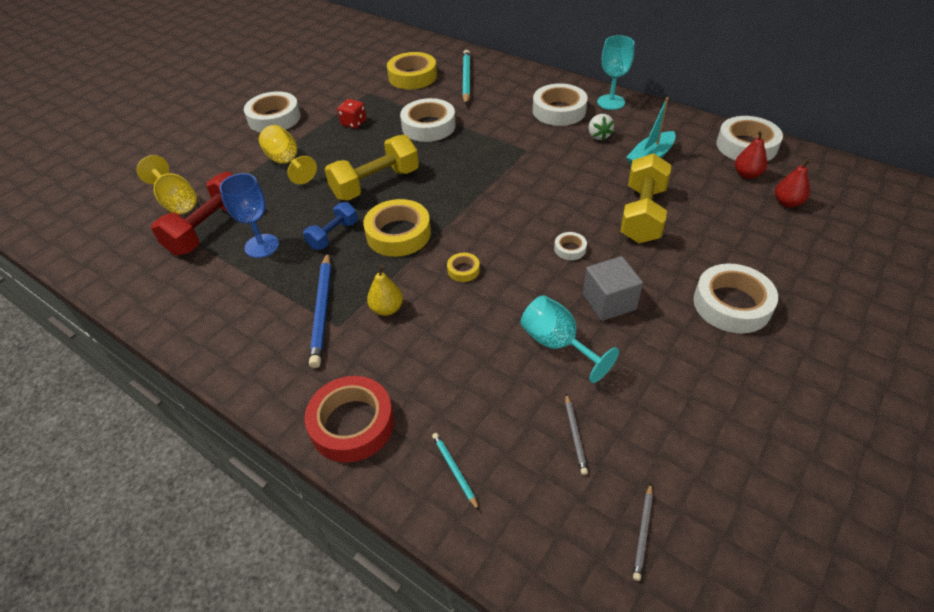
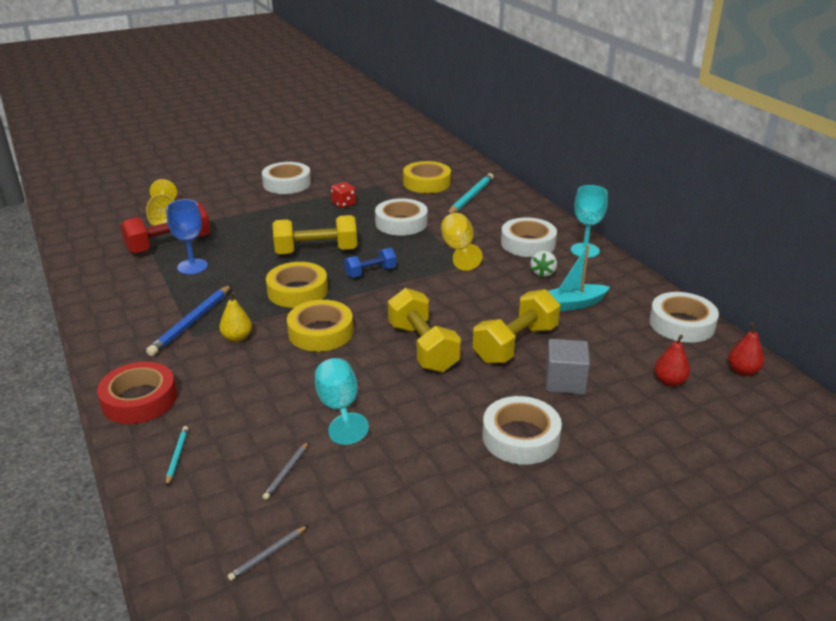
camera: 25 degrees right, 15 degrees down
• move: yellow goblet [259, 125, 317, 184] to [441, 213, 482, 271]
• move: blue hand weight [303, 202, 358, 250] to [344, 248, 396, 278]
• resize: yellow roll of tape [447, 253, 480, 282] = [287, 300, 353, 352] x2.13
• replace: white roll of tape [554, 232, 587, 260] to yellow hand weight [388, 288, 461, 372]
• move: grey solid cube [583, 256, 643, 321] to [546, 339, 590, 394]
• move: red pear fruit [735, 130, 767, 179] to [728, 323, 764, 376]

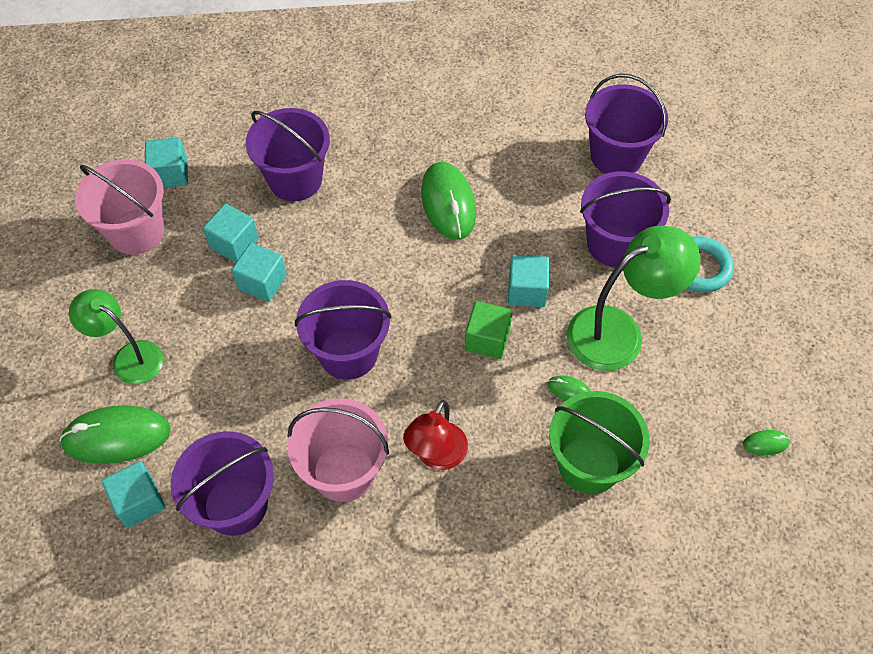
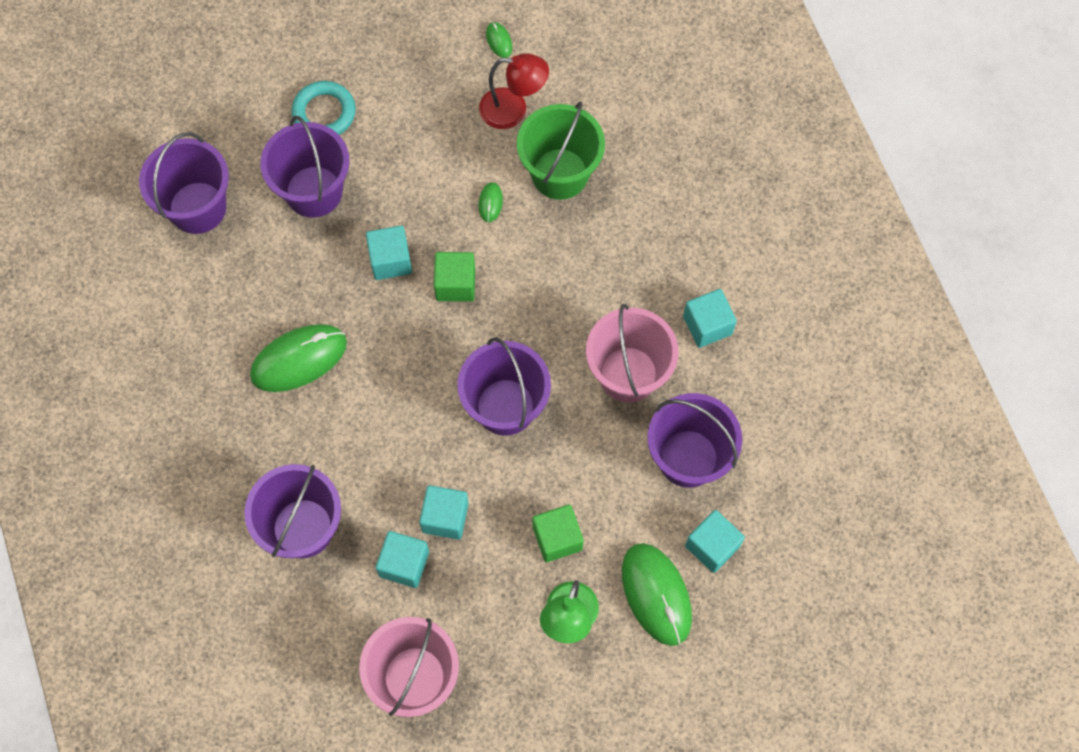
camera: 105 degrees left, 10 degrees up
• move: teal solid cube [145, 137, 188, 188] to [683, 289, 737, 348]
• move: red reading lamp [403, 400, 468, 470] to [479, 53, 549, 129]
• delete: emerald reading lamp [566, 226, 700, 371]
• insert: emerald solid cube [532, 505, 584, 562]

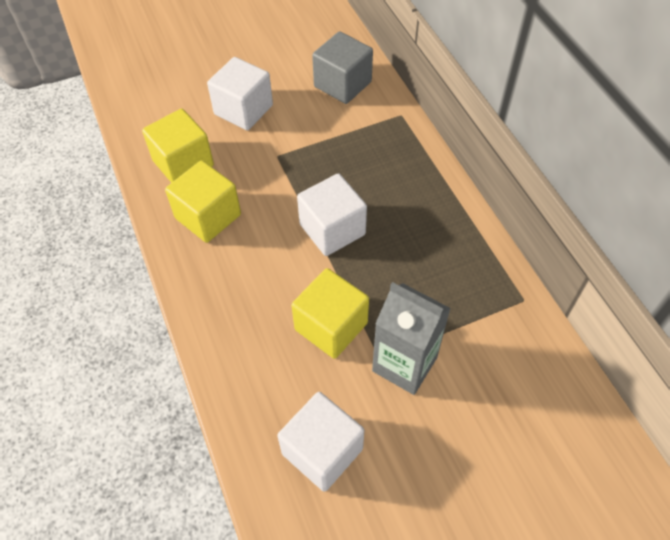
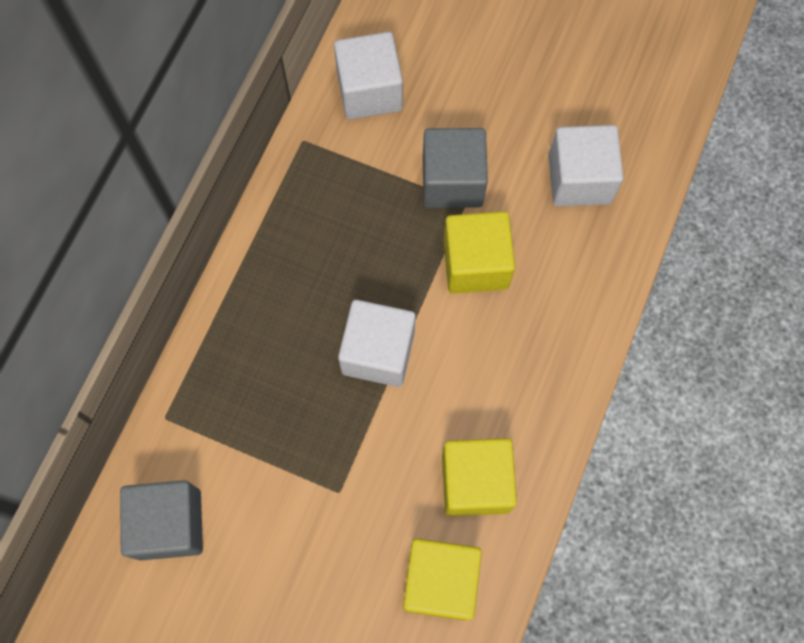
camera: 135 degrees left, 15 degrees up
• move: white solid cube [207, 57, 273, 130] to [334, 32, 403, 120]
• replace: grey juice carton [372, 282, 451, 395] to grey solid cube [423, 128, 488, 208]

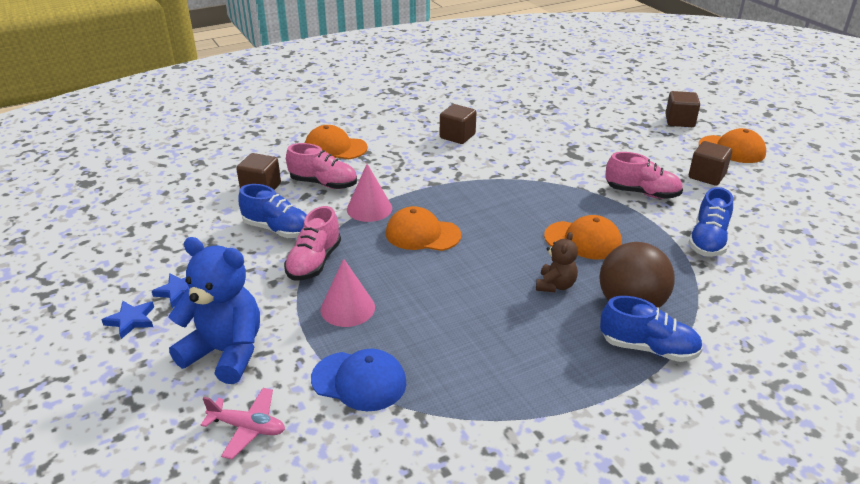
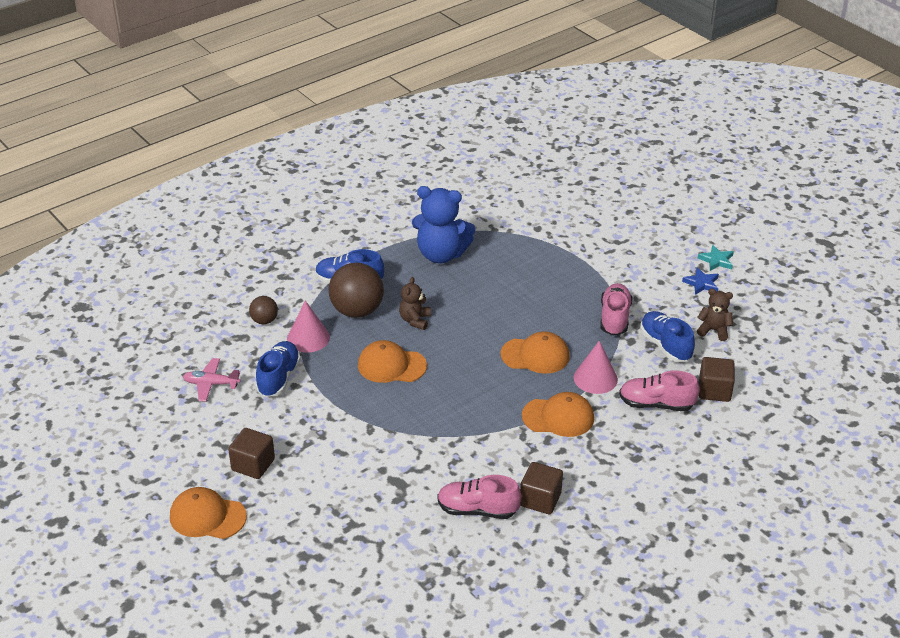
camera: 170 degrees right, 5 degrees up
• recolor: blue five-pointed star [102, 301, 154, 339] to teal five-pointed star [698, 245, 734, 271]
• move: blue teddy bear [168, 237, 260, 384] to [412, 186, 476, 263]
• move: rosy plane [201, 388, 285, 459] to [183, 358, 240, 402]
• rotate: blue lace-up shoe [238, 184, 307, 238] = [640, 311, 695, 362] 45 degrees clockwise
• move: bright orange cap [305, 125, 368, 159] to [522, 392, 594, 437]
• delete: blue cap [311, 349, 407, 411]
• move: rosy cone shape [320, 258, 375, 327] to [287, 301, 330, 353]
• move: rosy lace-up shoe [605, 152, 683, 199] to [437, 475, 521, 519]
• delete: brown solid cube [665, 91, 700, 127]
• insert: brown sphere [249, 296, 278, 324]
• insert: brown teddy bear [697, 288, 733, 341]

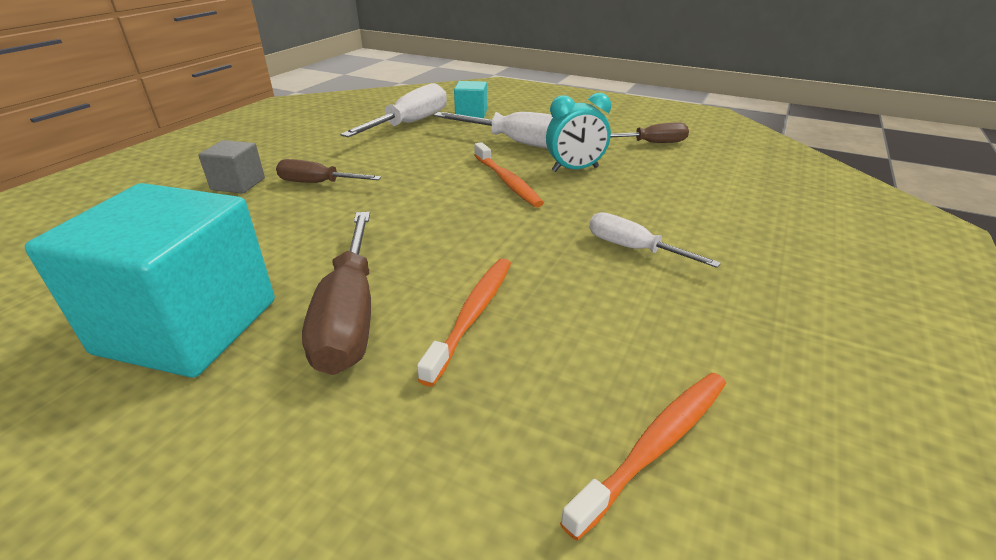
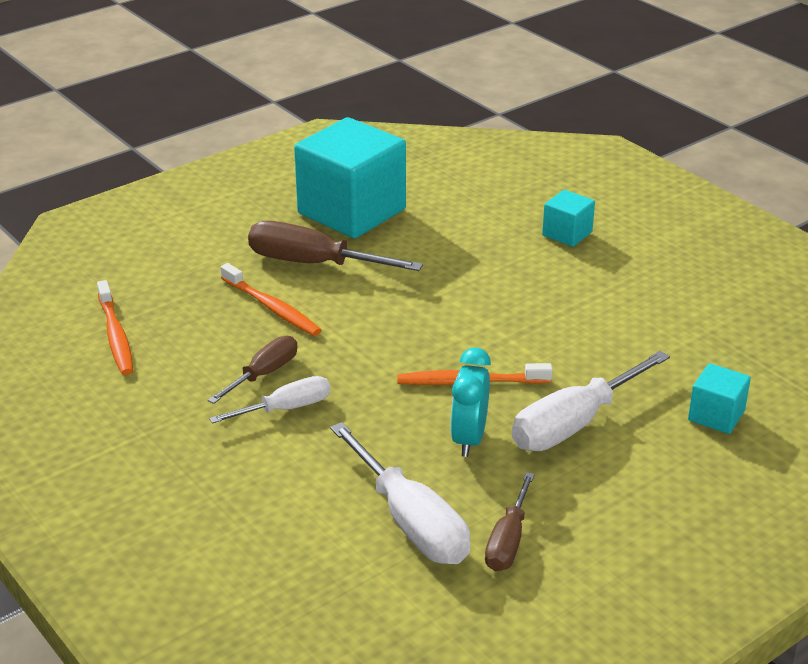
camera: 115 degrees right, 0 degrees up
• recolor: grey solid cube [198, 140, 265, 194] to teal solid cube [542, 190, 595, 247]
• move: brown flat screwdriver [276, 159, 381, 183] to [208, 336, 297, 404]
• move: white flat screwdriver [340, 83, 447, 137] to [330, 422, 470, 564]

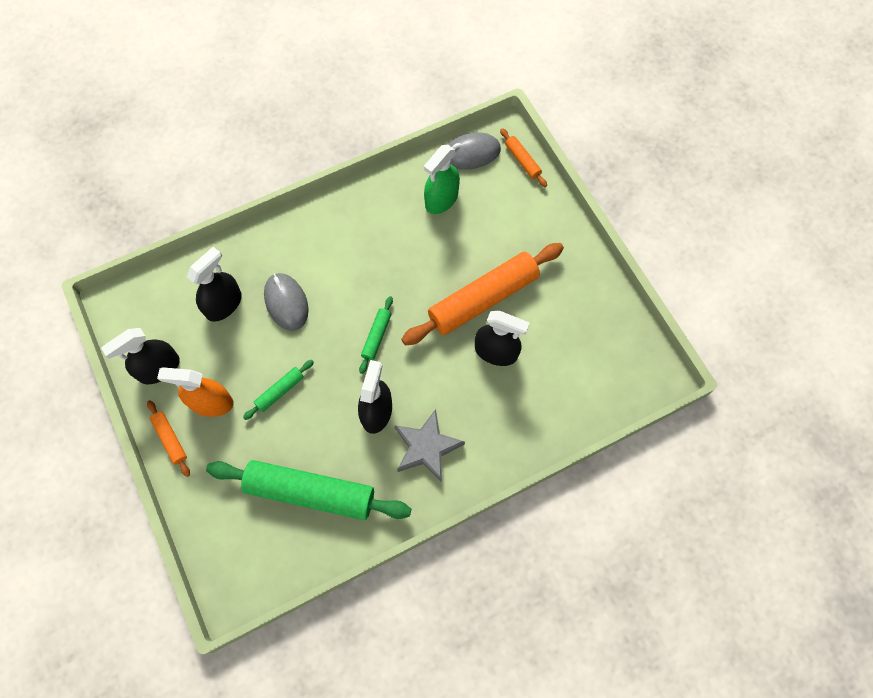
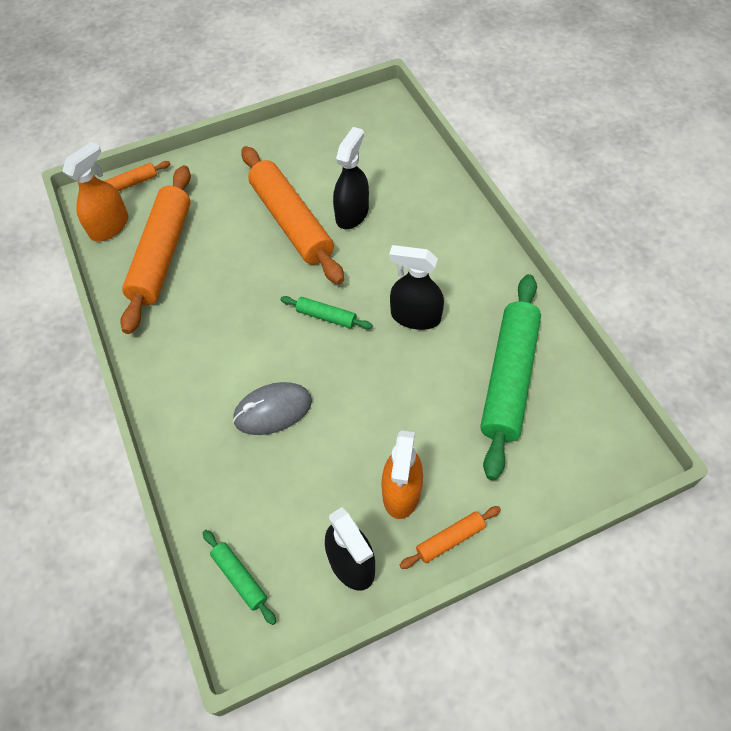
camera: 85 degrees left, 10 degrees down
• delete: jet-black sprayer [187, 247, 242, 322]
• move: emerald pastry roller [243, 360, 314, 420] to [203, 530, 276, 625]
• delete: grey five-pointed star [394, 409, 465, 483]
• replace: emerald sprayer [424, 145, 460, 214] to bright orange pastry roller [120, 165, 191, 334]
• replace: grey PC mouse [448, 133, 501, 170] to bright orange sprayer [62, 142, 128, 241]

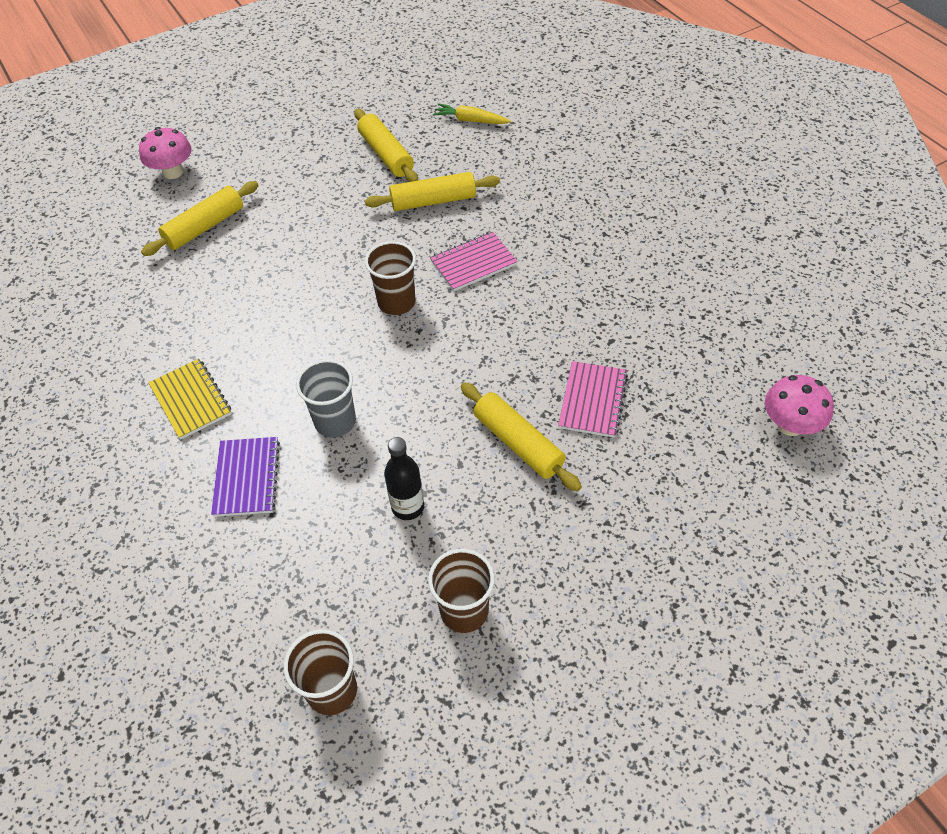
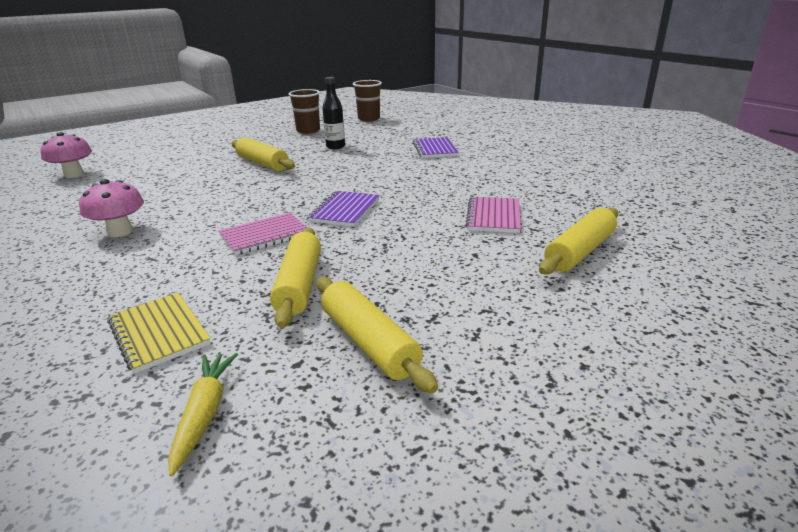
camera: 175 degrees right, 25 degrees down
• move: rosy fungus [139, 127, 192, 179] to [79, 179, 144, 237]
• move: yellow notebook [148, 359, 232, 440] to [108, 293, 211, 374]
• delete: grey beaker [296, 359, 356, 438]
• rotate: yellow pastry roller [365, 172, 500, 211] = [270, 228, 321, 328] 75 degrees counterclockwise
• replace: brown beaker [365, 241, 416, 315] to violet notebook [308, 191, 379, 227]
• rotate: yellow carrot [433, 103, 511, 124] = [168, 353, 238, 477] 105 degrees counterclockwise
• move: rosy notebook [558, 361, 628, 438] to [465, 197, 521, 233]

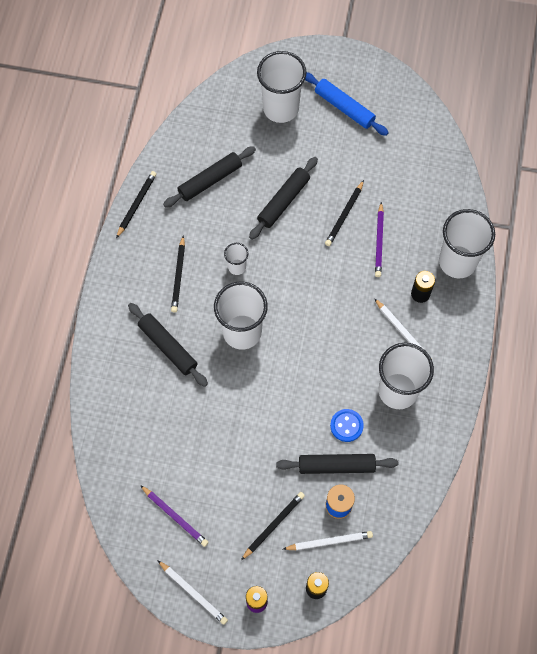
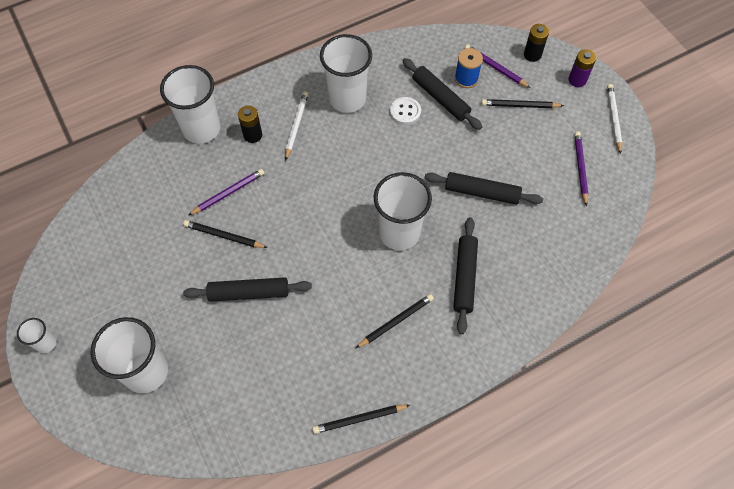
camera: 130 degrees left, 5 degrees down
• move: jet-black pastry roller [163, 146, 256, 208] to [424, 172, 543, 205]
• move: white beaker [224, 243, 249, 275] to [17, 318, 57, 353]
• recolor: white pencil [283, 531, 373, 550] to violet pencil [465, 44, 531, 88]
• delete: blue pastry roller [305, 72, 389, 136]
• rotate: jet-black pencil [325, 180, 364, 246] = [183, 220, 268, 248] 150 degrees counterclockwise
• recolor: blue button [330, 409, 364, 442] to white button [390, 97, 421, 125]

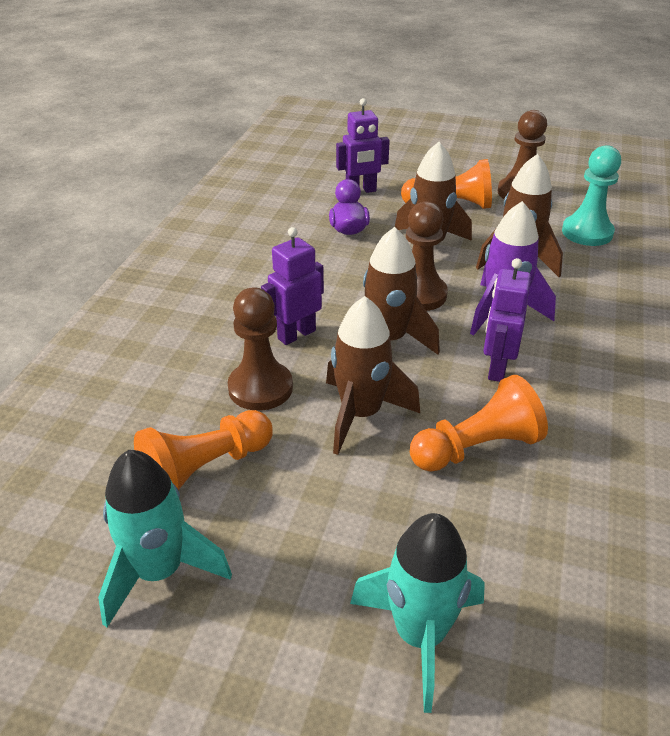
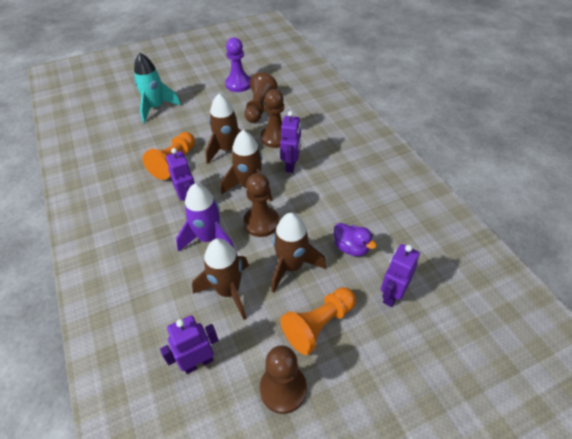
camera: 140 degrees right, 10 degrees up
• replace: teal spaceship [98, 450, 232, 627] to violet chess pawn [225, 38, 251, 92]
• recolor: bright orange chess pawn [134, 410, 273, 491] to brown chess pawn [244, 72, 277, 123]
• replace: teal chess pawn [562, 145, 621, 246] to violet toy robot [160, 315, 218, 374]

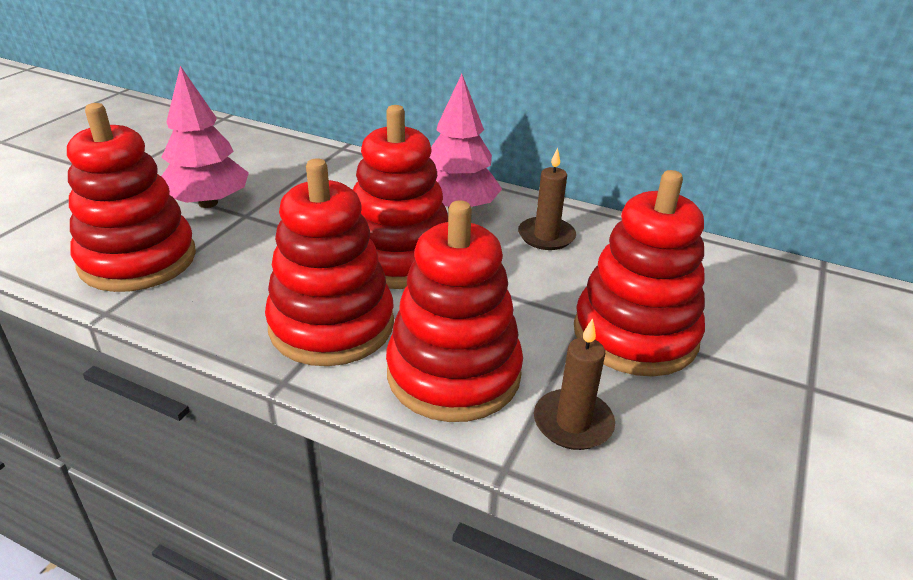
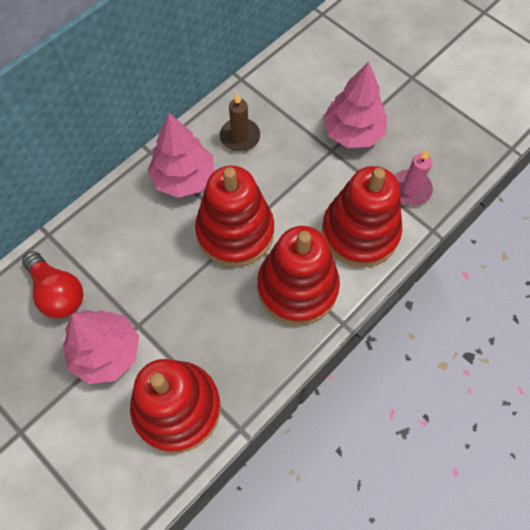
camera: 70 degrees left, 30 degrees up
• recolor: brown wax candle [534, 318, 615, 450] to rosy wax candle [394, 150, 433, 206]
• replace: red ring stacker [574, 170, 705, 376] to rosy toy tree [323, 62, 387, 148]
• insert: red bulb [22, 251, 84, 319]

